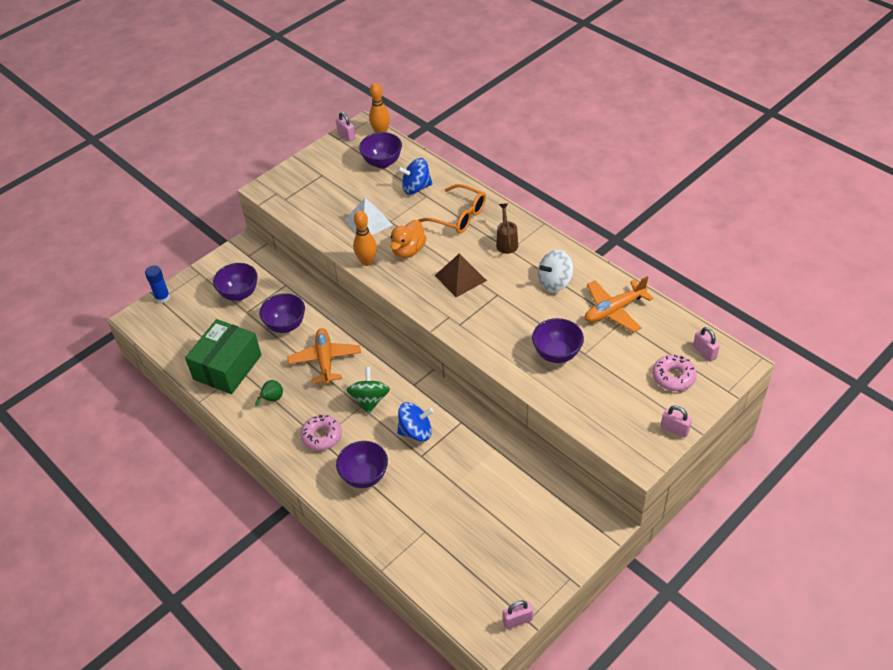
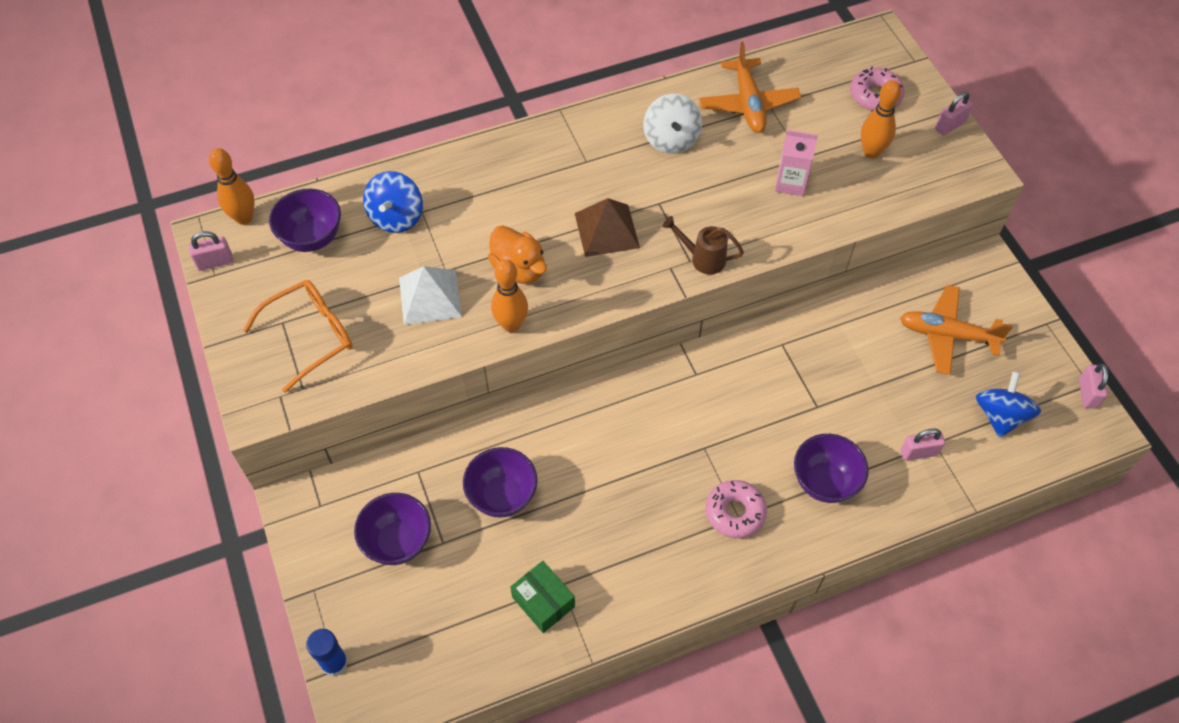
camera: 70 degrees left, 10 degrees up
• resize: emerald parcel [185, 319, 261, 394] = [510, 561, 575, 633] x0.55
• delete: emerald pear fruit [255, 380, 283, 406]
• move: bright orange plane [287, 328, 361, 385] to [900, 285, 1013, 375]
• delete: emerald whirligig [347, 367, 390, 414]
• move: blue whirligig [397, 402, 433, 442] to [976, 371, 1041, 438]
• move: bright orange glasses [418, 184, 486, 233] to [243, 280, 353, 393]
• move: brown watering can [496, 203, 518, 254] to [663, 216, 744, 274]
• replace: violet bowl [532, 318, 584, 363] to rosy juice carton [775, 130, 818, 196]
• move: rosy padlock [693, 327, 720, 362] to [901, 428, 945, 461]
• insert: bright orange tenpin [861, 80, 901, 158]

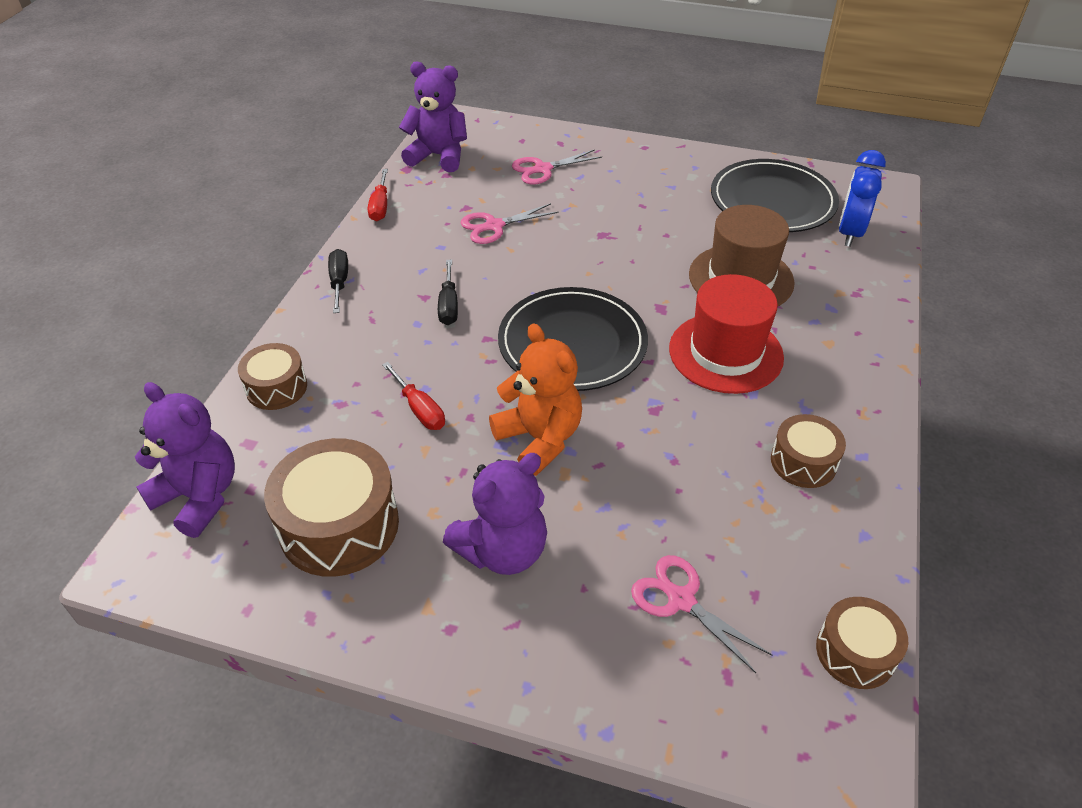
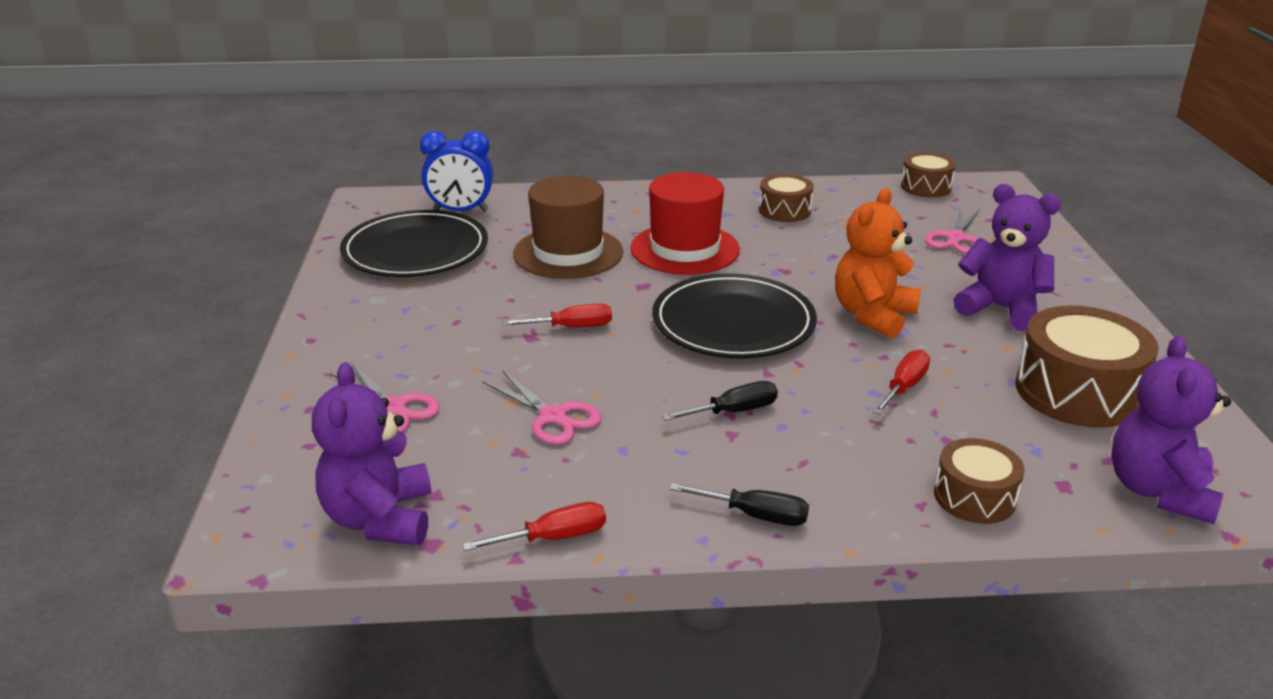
camera: 110 degrees left, 15 degrees down
• rotate: jet-black flat screwdriver [328, 249, 348, 313] = [670, 483, 809, 526] 135 degrees counterclockwise
• insert: red flat screwdriver [502, 304, 612, 327]

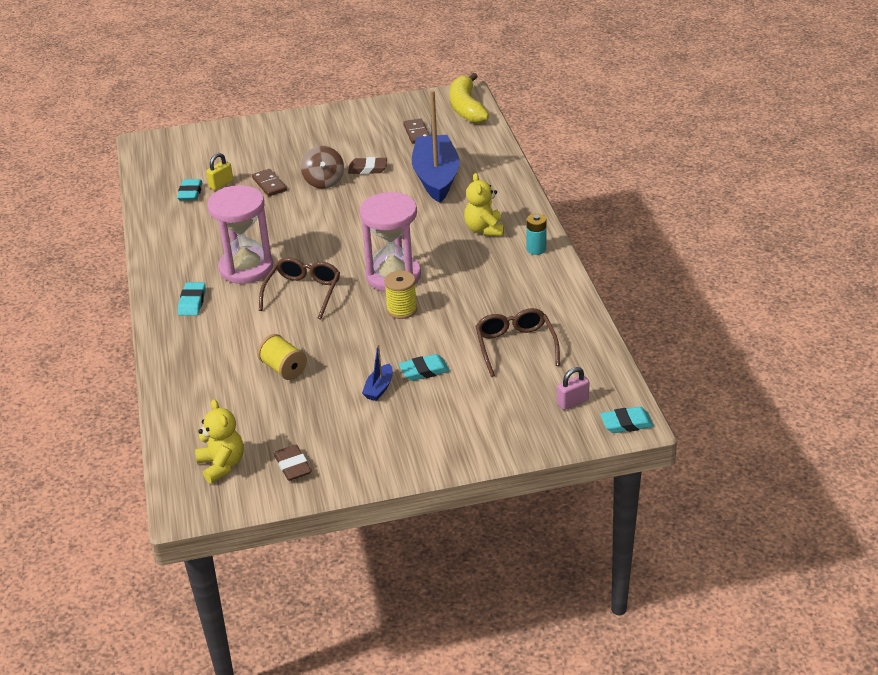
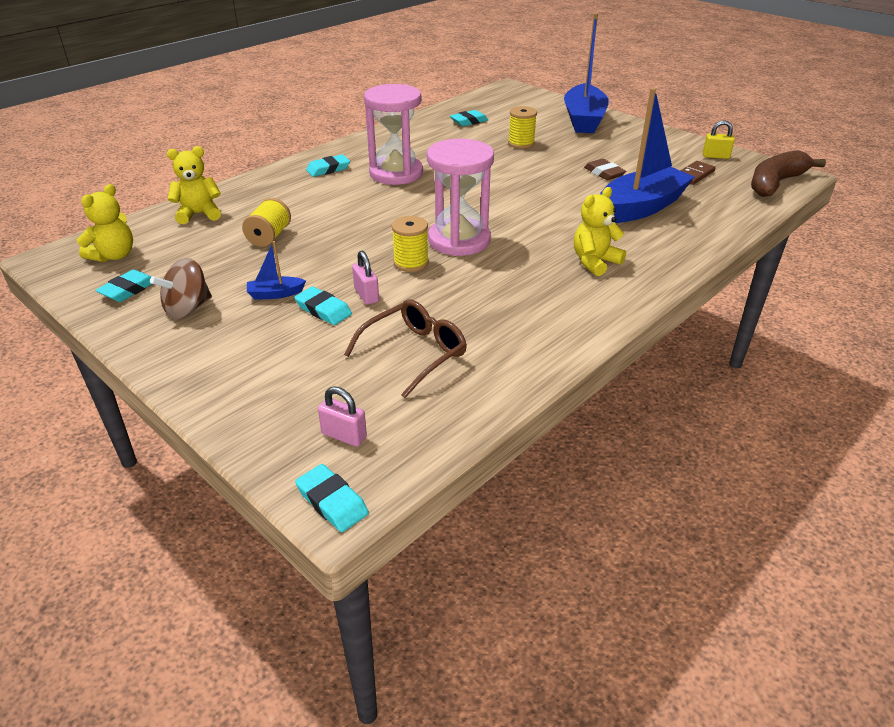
camera: 55 degrees right, 0 degrees up
• move: yellow padlock [206, 153, 233, 190] to [703, 120, 735, 159]
• replace: brown domino piece [252, 169, 287, 196] to yellow reel of thread [508, 106, 537, 149]
• delete: brown glasses [259, 257, 340, 320]
• recolor: brown gum eraser [274, 445, 312, 481] to teal gum eraser [95, 269, 151, 302]
• move: brown whirligig [301, 146, 344, 189] to [150, 258, 212, 319]
• recolor: yellow banana [450, 73, 489, 123] to brown banana [751, 150, 826, 197]
• delete: teal AA battery [527, 214, 547, 255]
• insert: yellow teddy bear [167, 146, 221, 224]
• insert: rosy padlock [352, 251, 379, 305]
• insert: blue toy boat [564, 13, 609, 133]

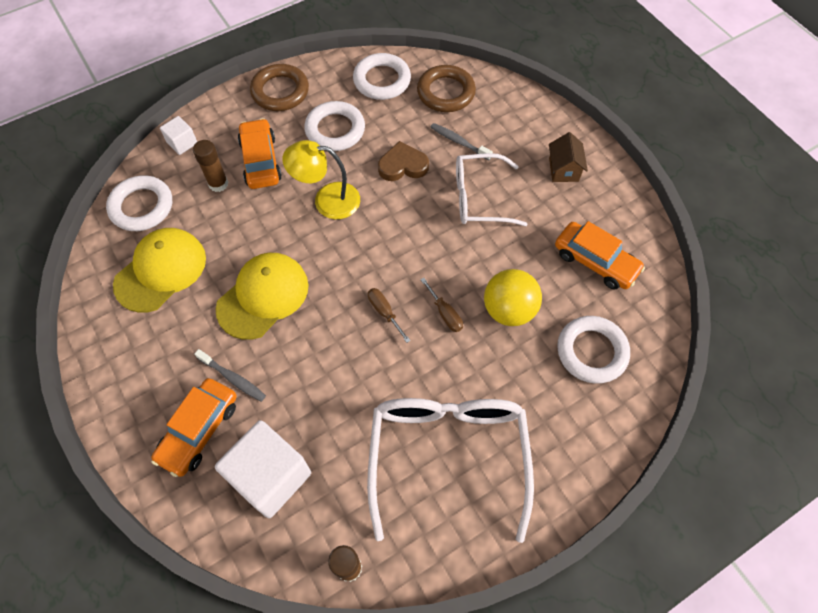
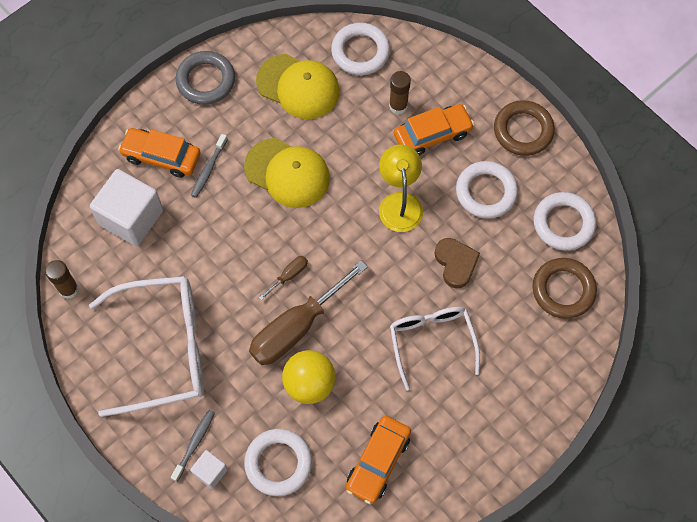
camera: 80 degrees right, 5 degrees up
• move: white solid cube [160, 116, 197, 155] to [190, 450, 228, 489]
• resize: brown flat screwdriver [420, 278, 463, 332] = [249, 260, 368, 365] x2.34
• move: grey tooth brush [430, 123, 493, 160] to [171, 410, 215, 482]
• delete: brown cottage [549, 132, 588, 182]
• insert: grey ring [176, 51, 235, 105]

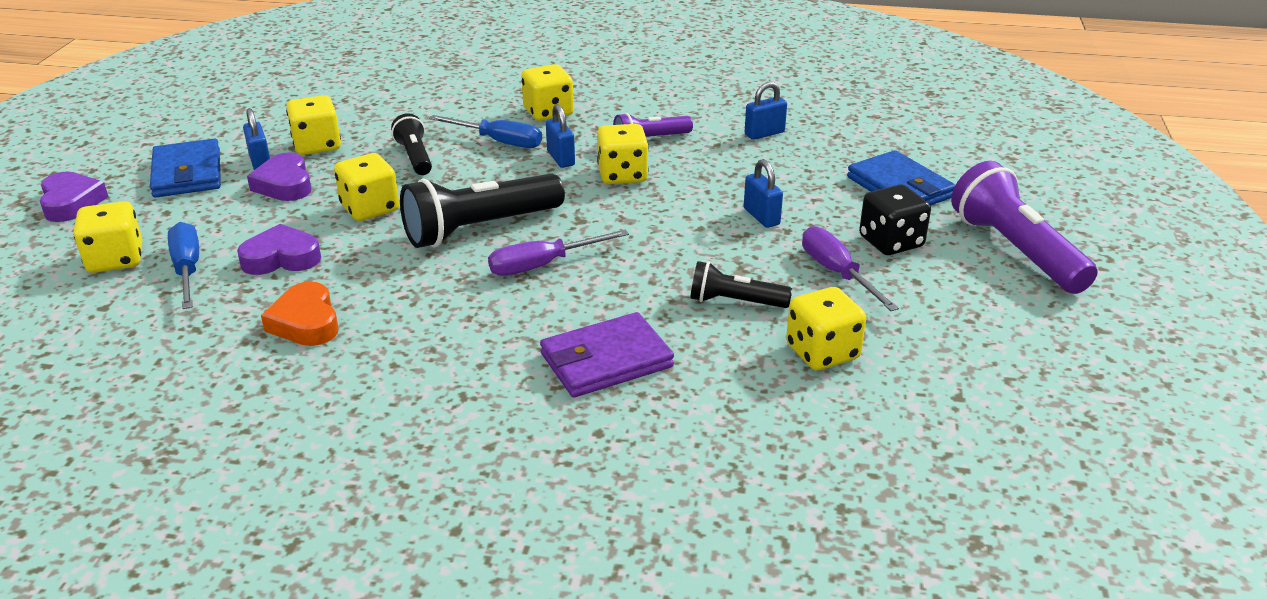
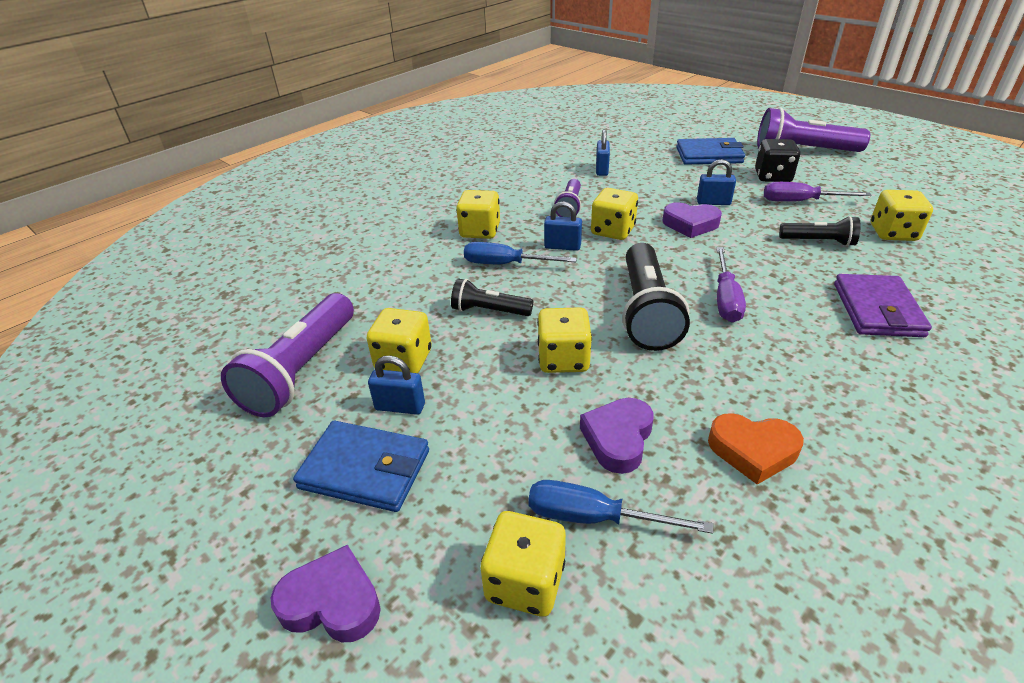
camera: 55 degrees left, 5 degrees up
• move: violet heart shape [247, 153, 311, 201] to [662, 202, 722, 238]
• rotate: blue flat screwdriver [429, 115, 542, 148] = [464, 242, 577, 264] 135 degrees counterclockwise
• rotate: jet-black flashlight [690, 261, 792, 308] = [779, 216, 861, 246] 120 degrees counterclockwise
• insert: violet flashlight [221, 293, 354, 417]

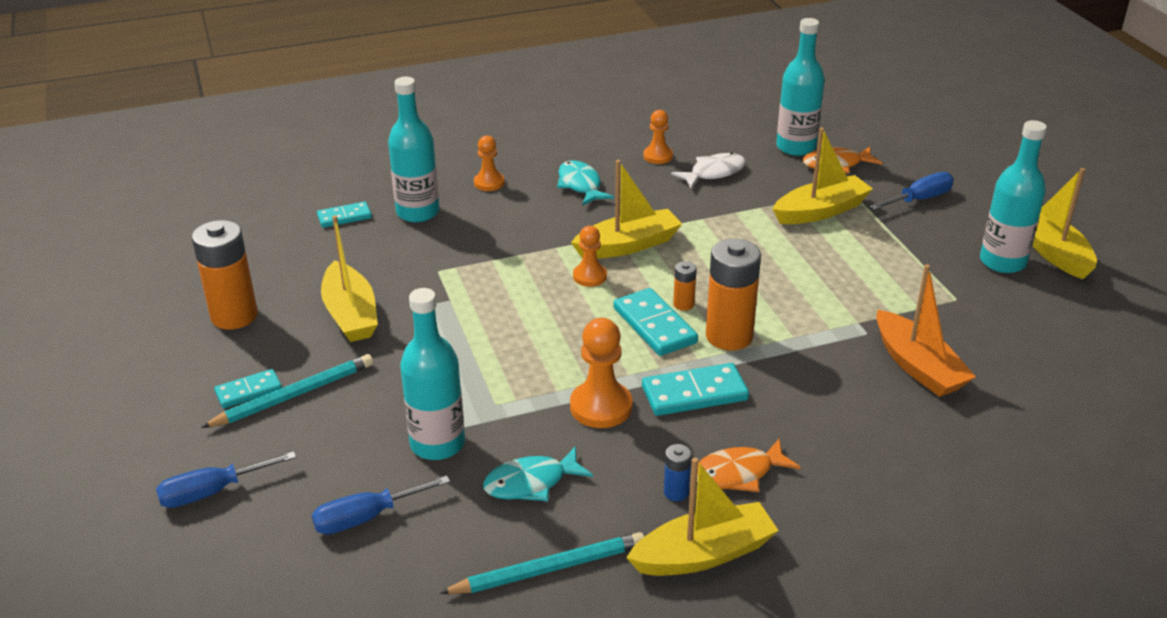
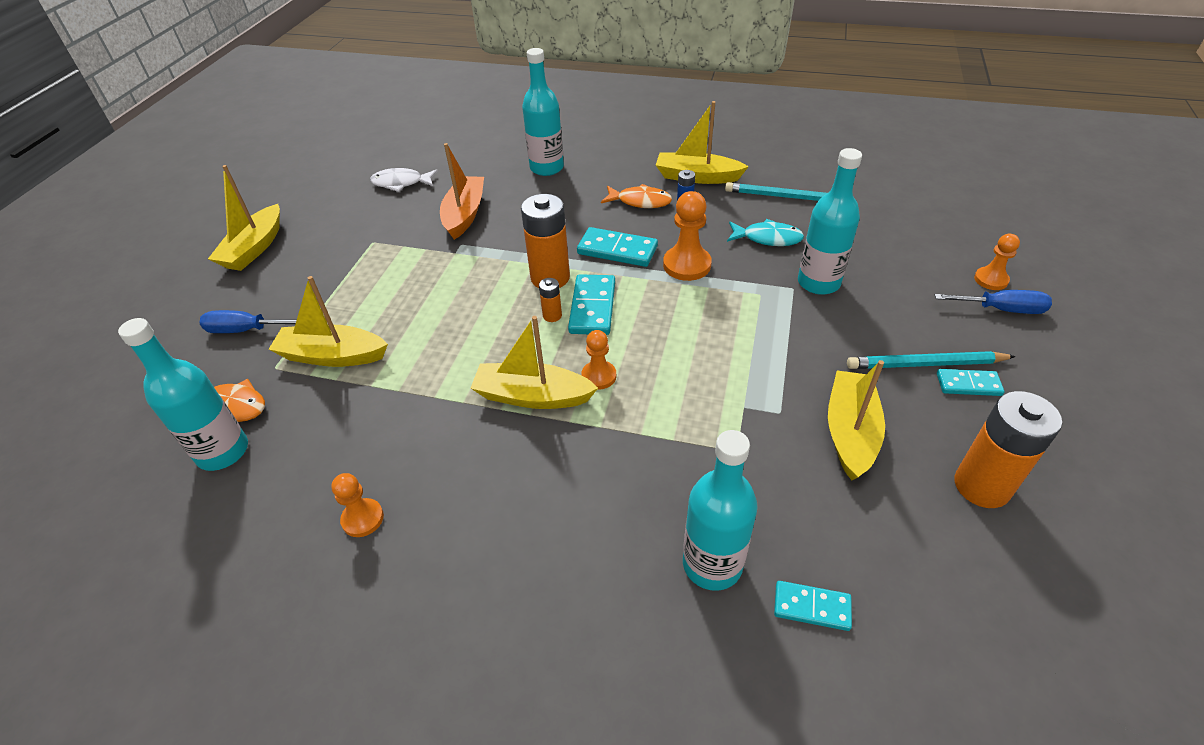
camera: 145 degrees left, 10 degrees up
• delete: blue flat screwdriver [312, 476, 450, 534]
• move: bright orange chess pawn [474, 135, 505, 191] to [974, 234, 1020, 290]
• delete: teal fish [557, 160, 614, 206]
• move: white fish [671, 152, 745, 189] to [370, 168, 438, 192]
• move: teal bottle [980, 120, 1047, 273] to [522, 48, 564, 176]

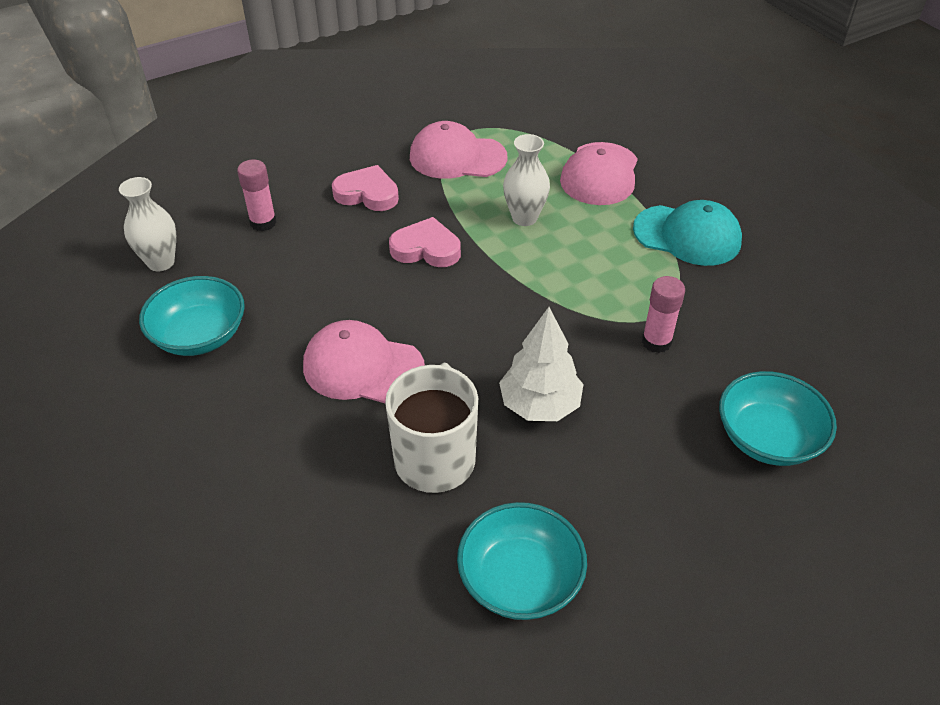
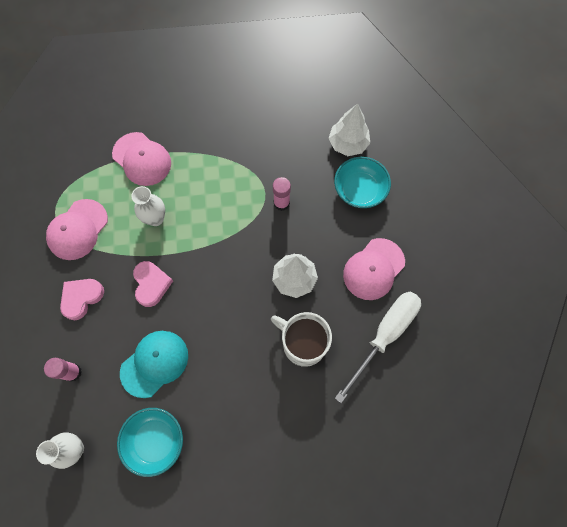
camera: 65 degrees left, 25 degrees up
• move: rosy cap [303, 320, 425, 403] to [343, 238, 405, 300]
• rotate: rosy heart shape [389, 217, 461, 267] = [133, 261, 173, 307] 135 degrees clockwise
• replace: teal bowl [457, 502, 587, 620] to white flat screwdriver [335, 292, 421, 403]
• move: teal cap [633, 200, 742, 266] to [120, 331, 188, 398]
• insert: white toy tree [328, 103, 370, 156]

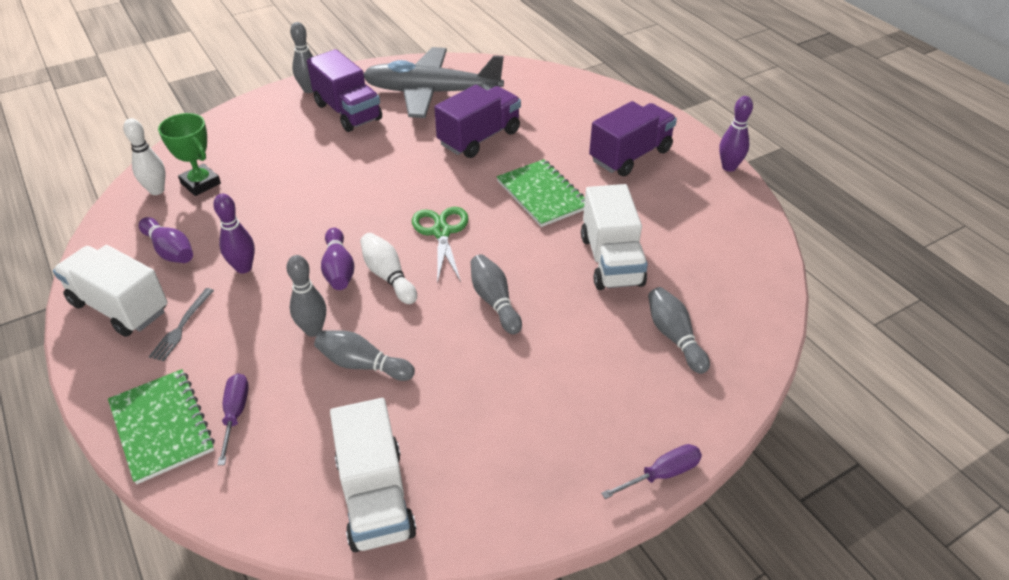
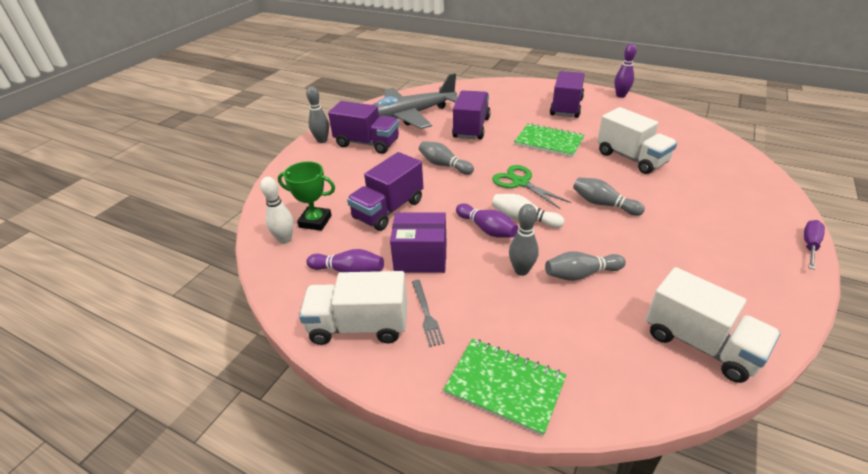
camera: 30 degrees left, 5 degrees down
• replace: violet tenpin [213, 194, 255, 274] to violet parcel [390, 212, 447, 273]
• delete: violet flat screwdriver [217, 373, 249, 465]
• move: grey tenpin [648, 287, 710, 374] to [419, 141, 474, 175]
• insert: violet truck [347, 152, 423, 231]

